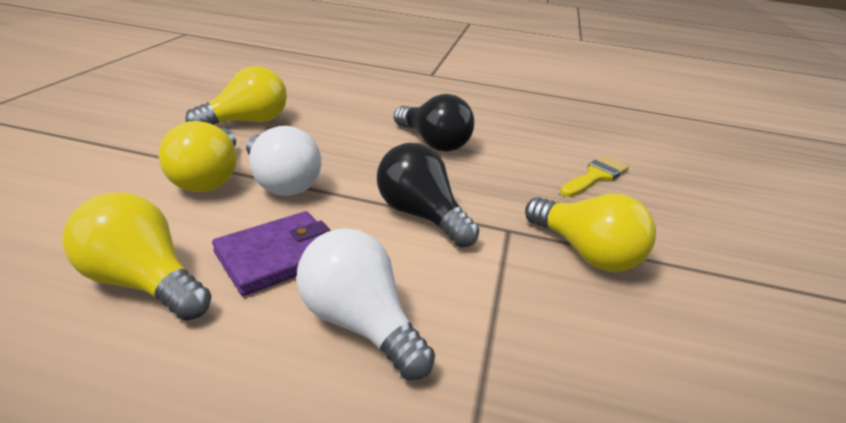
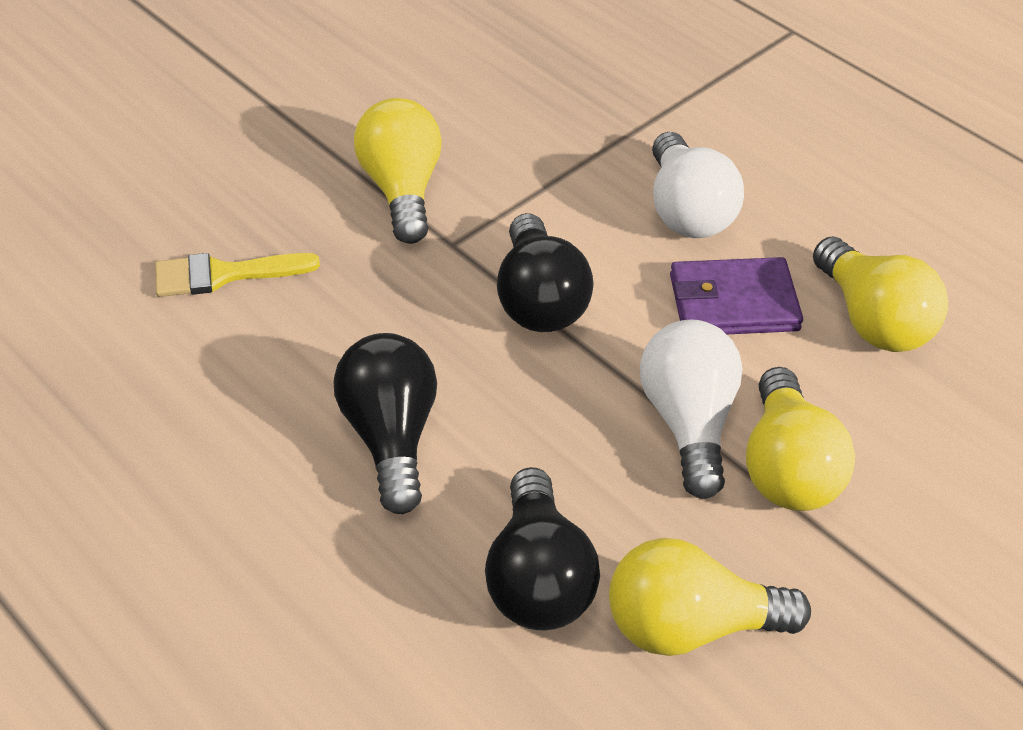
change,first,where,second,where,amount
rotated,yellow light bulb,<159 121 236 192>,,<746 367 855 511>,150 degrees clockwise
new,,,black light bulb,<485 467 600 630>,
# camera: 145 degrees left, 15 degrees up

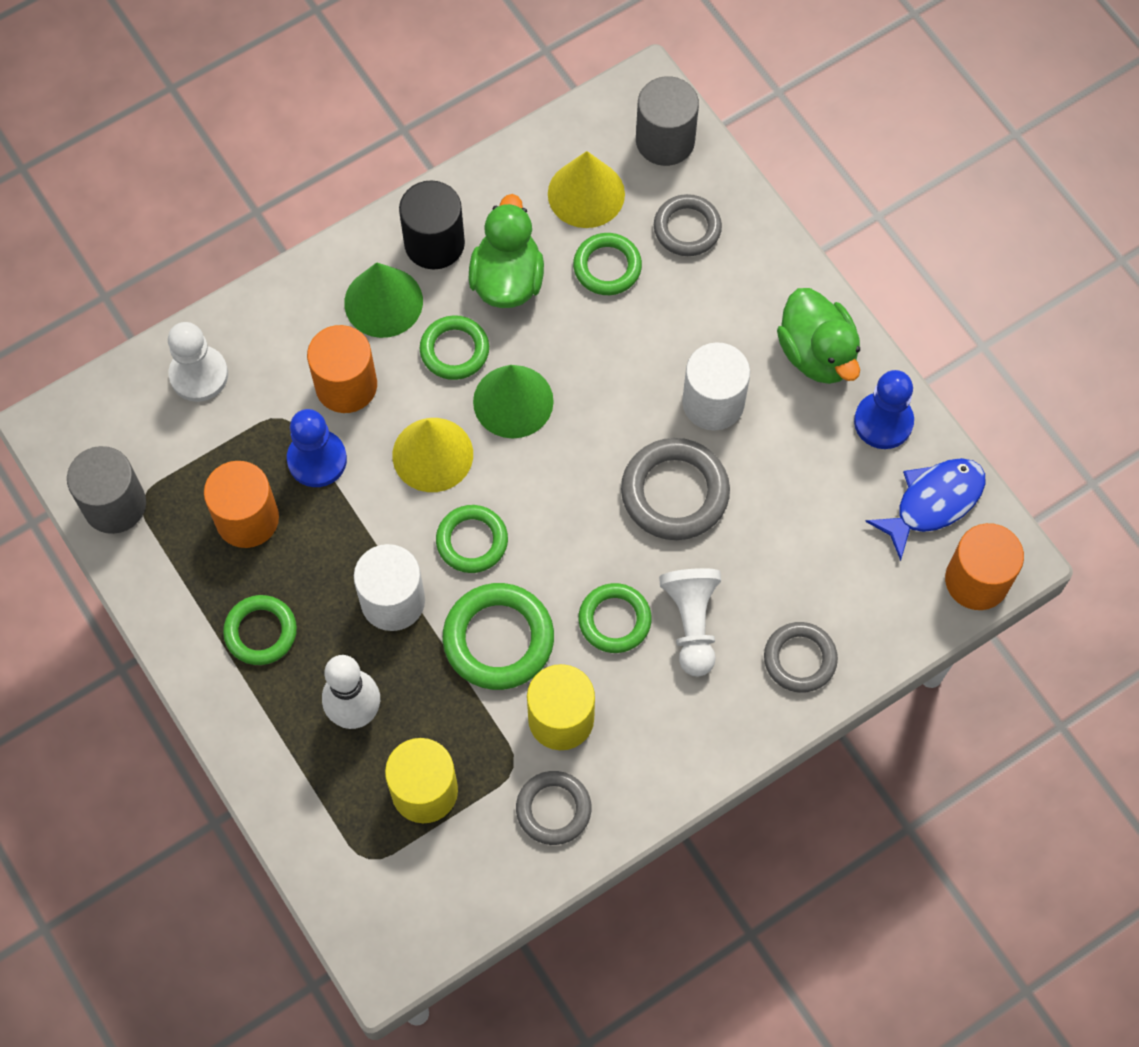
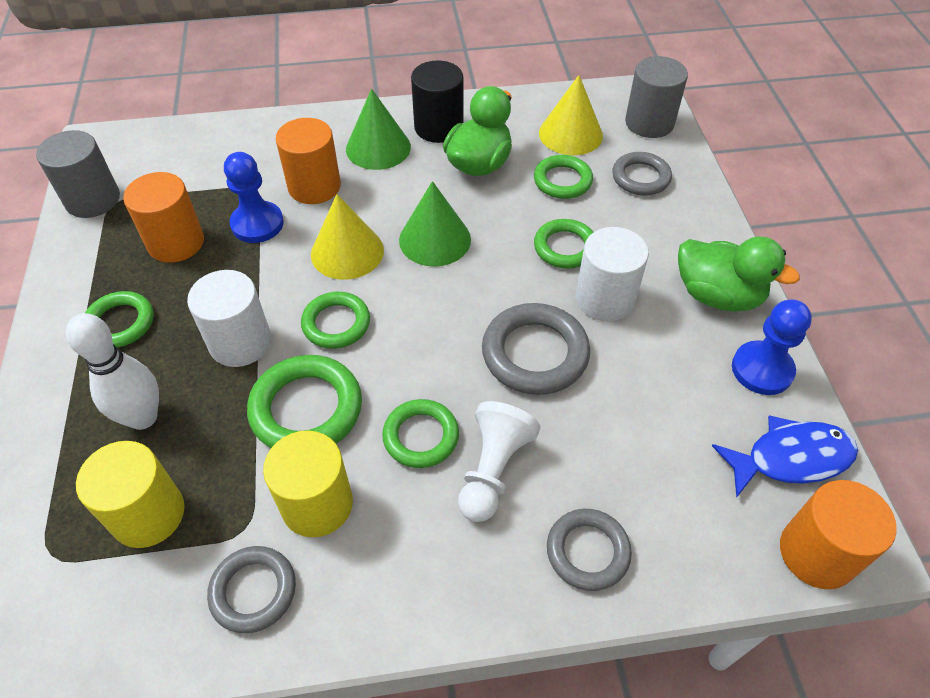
change,first,where,second,where,amount
rotated,green duck,<777 288 860 384>,,<678 237 800 312>,60 degrees counterclockwise
shifted,green ring,<420 315 489 380>,,<534 219 593 268>,
gone,white pawn,<168 322 228 402>,,,
# camera: 25 degrees right, 15 degrees down

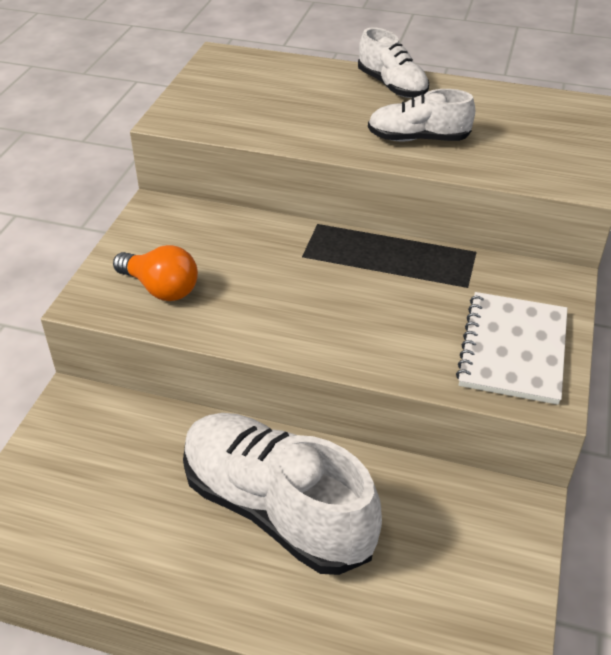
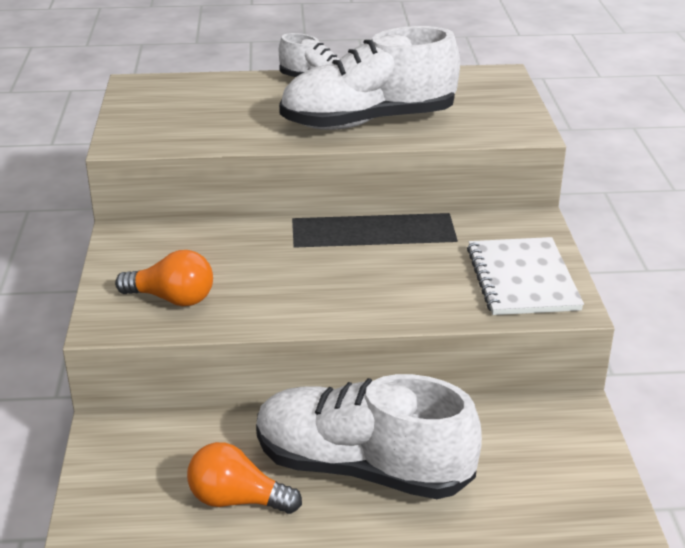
change,first,where,second,where,amount
scaled,white shoe,<368 89 475 141>,,<279 26 460 130>,x1.85
new,,,orange light bulb,<187 442 302 514>,
# camera: 20 degrees left, 10 degrees down

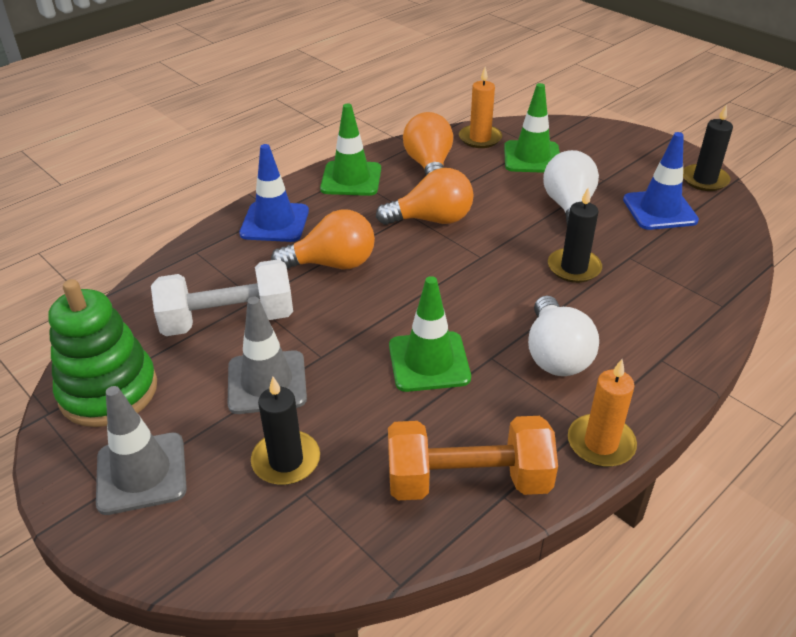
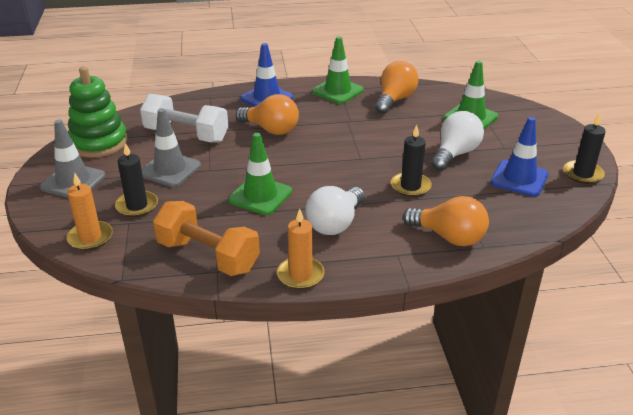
change,first,where,second,where,amount
shifted,orange candle,<459 67 502 148>,,<67 173 113 250>,
shifted,orange light bulb,<376 168 474 225>,,<403 196 489 246>,
# camera: 35 degrees right, 5 degrees down

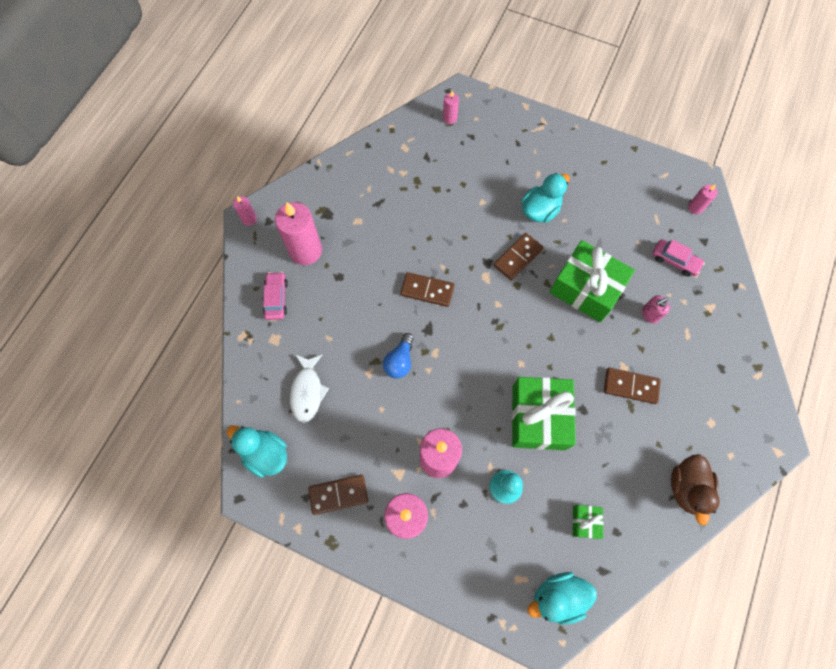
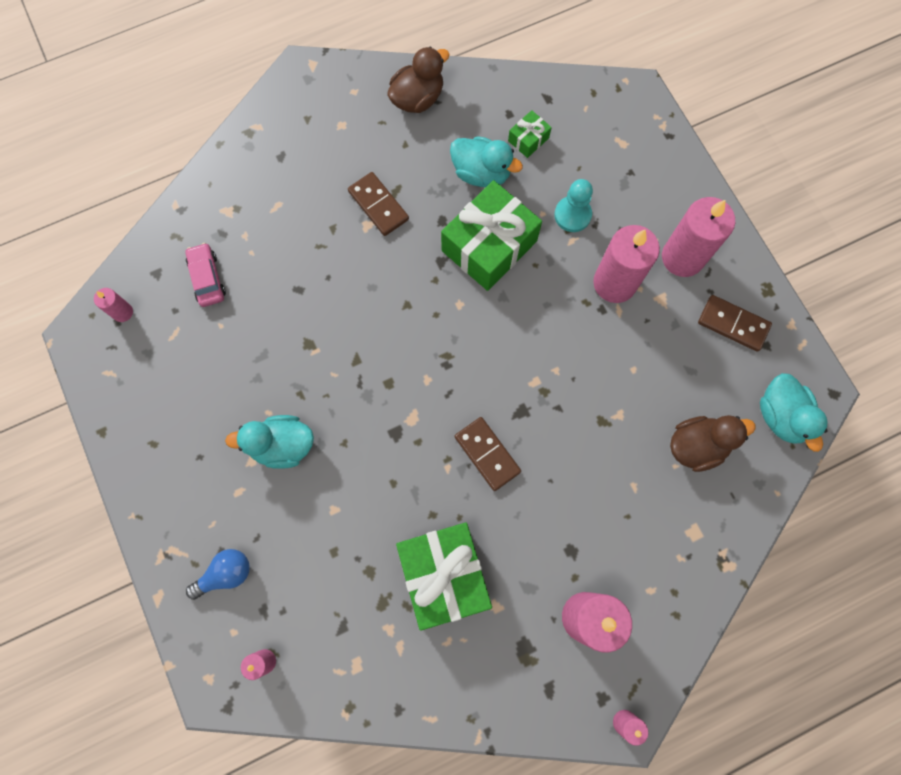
change,first,where,second,where,amount
gone,brown domino,<494 233 544 280>,,,
shifted,green gift,<549 240 635 322>,,<396 522 492 631>,
gone,pink car,<263 272 288 320>,,,
gone,pink soap dispenser,<642 295 670 323>,,,
shifted,blue light bulb,<383 333 414 379>,,<186 549 249 600>,
swapped,white fish,<290 354 329 423>,brown duck,<670 415 756 472>,
shifted,turquoise duck,<527 572 597 625>,,<450 136 523 187>,
# camera: 140 degrees left, 5 degrees up

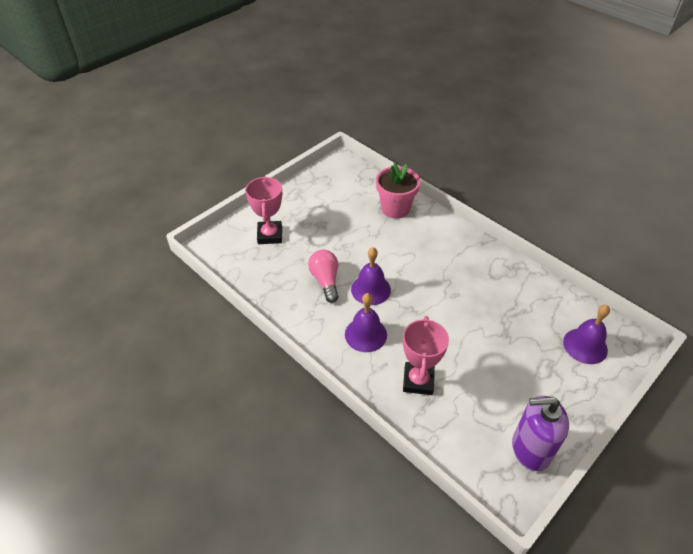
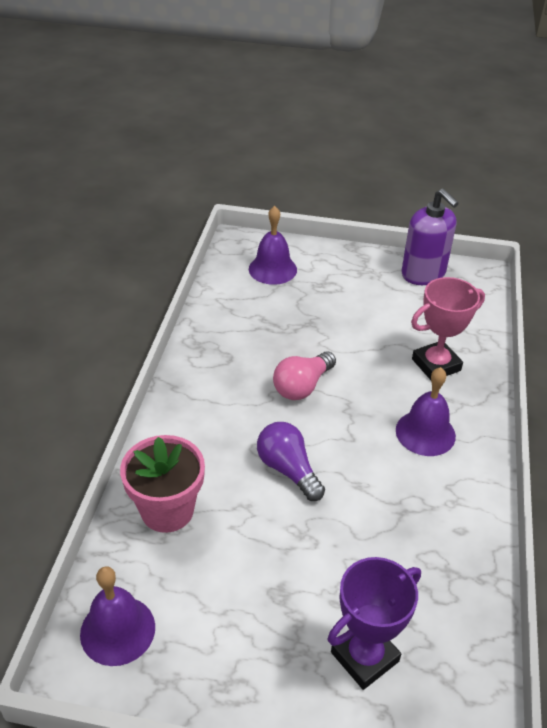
change,first,where,second,where,amount
repainted,pink trophy,<245 176 282 244>,purple trophy,<328 557 421 690>,
shifted,purple bell,<351 247 391 305>,,<80 566 155 666>,
shifted,pink light bulb,<308 250 339 303>,,<273 351 336 400>,
new,,,purple light bulb,<257 422 325 501>,
# camera: 125 degrees left, 5 degrees down

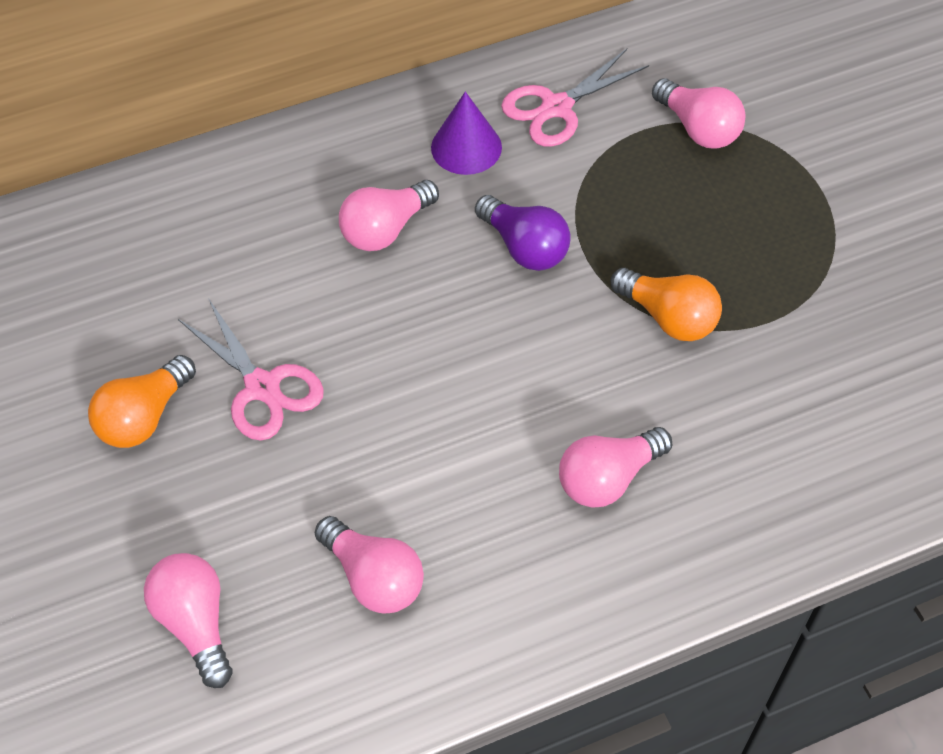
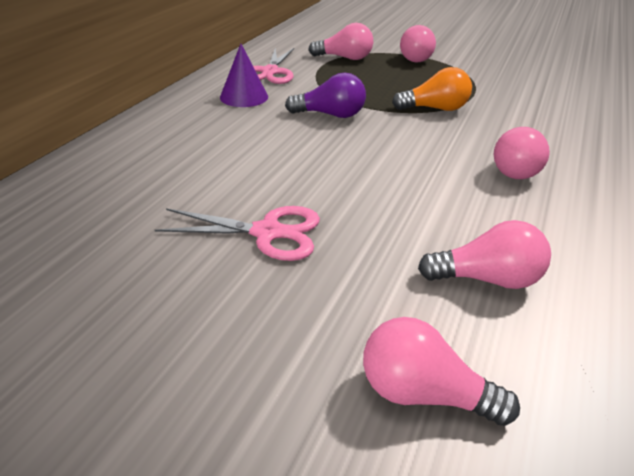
change,first,where,second,where,amount
shifted,pink light bulb,<339 180 439 251>,,<400 25 436 62>,
gone,orange light bulb,<88 355 196 448>,,,
# camera: 45 degrees left, 20 degrees down

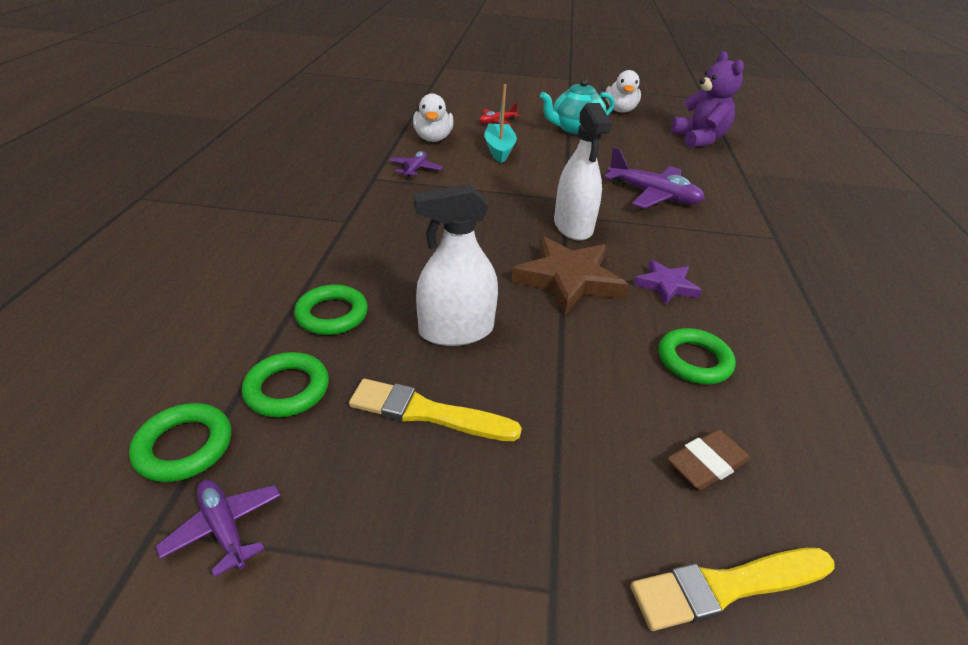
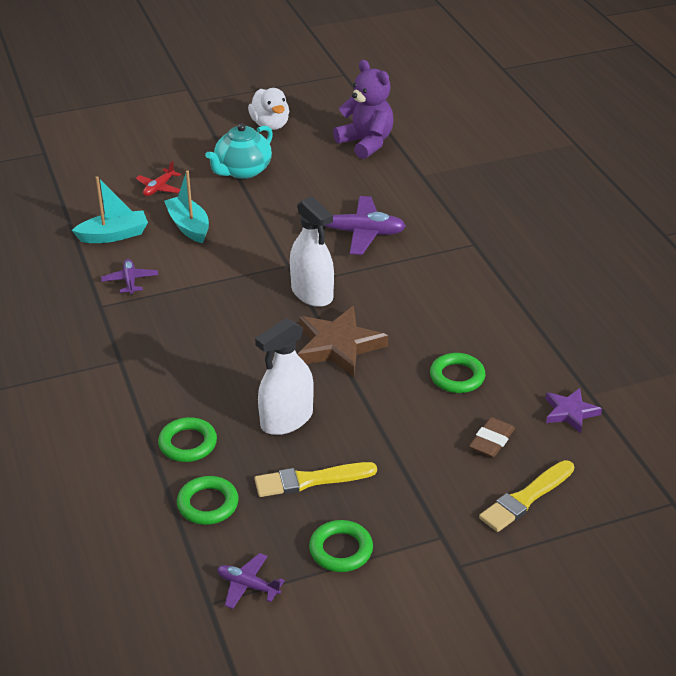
change,first,where,second,where,amount
swapped,white duck,<413 93 454 142>,turquoise boat,<72 176 148 243>,
shifted,purple star,<633 259 702 305>,,<546 388 602 433>,
shifted,green ring,<129 403 231 482>,,<309 520 373 572>,
# camera: 25 degrees left, 0 degrees up

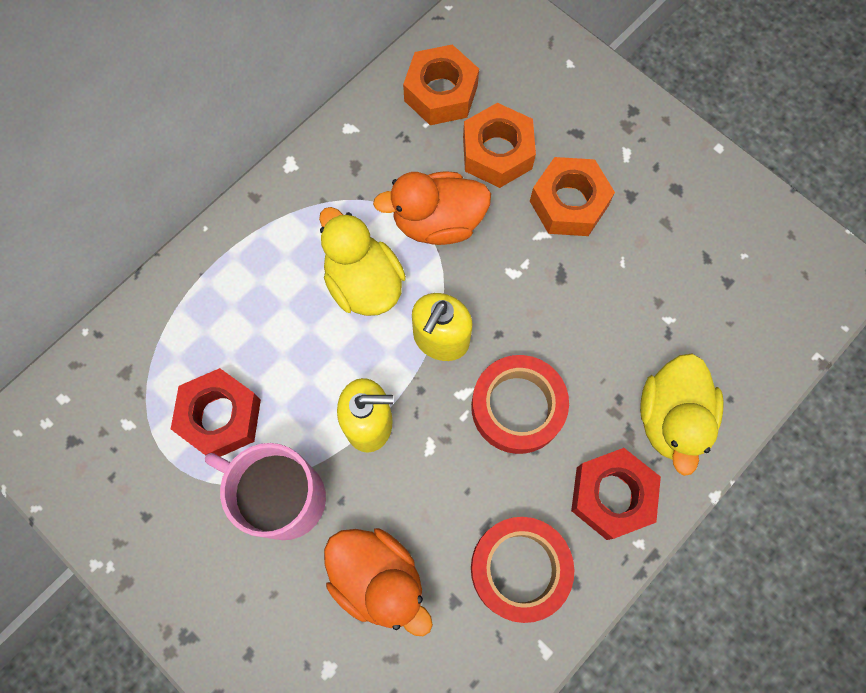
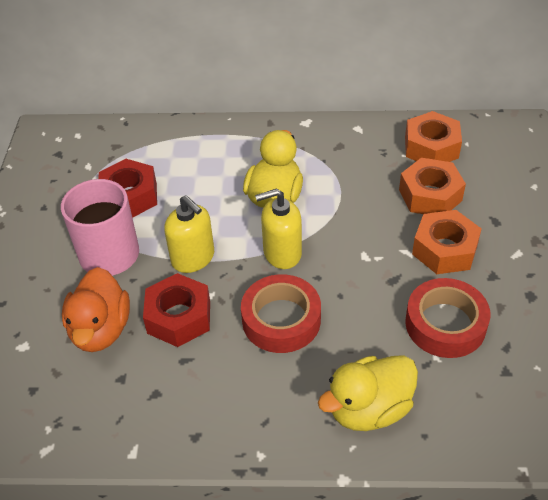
change,first,where,second,where,amount
gone,orange duck,<373 171 491 245>,,,
shifted,red nut,<571 448 661 540>,,<143 273 210 347>,
shifted,red tape,<471 517 574 623>,,<405 278 490 358>,
# camera: 50 degrees right, 25 degrees down

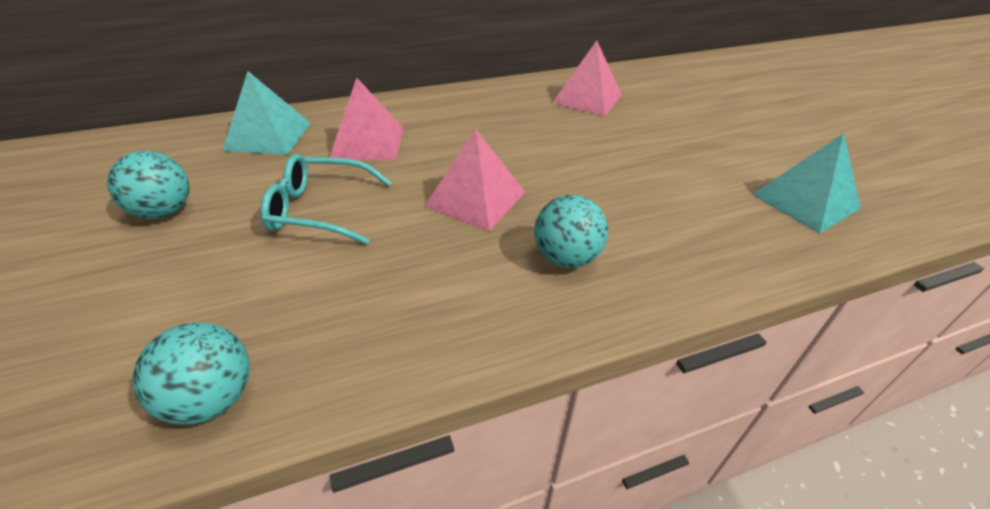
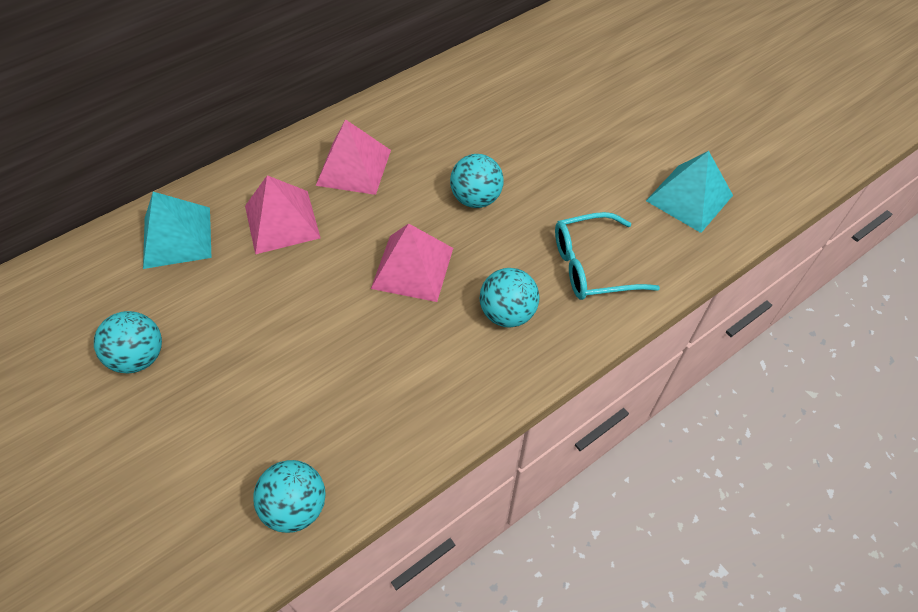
change,first,where,second,where,amount
shifted,pink pyramid,<552 41 622 116>,,<316 119 391 195>,
shifted,turquoise glasses,<260 154 392 245>,,<555 212 660 300>,
new,,,turquoise ball,<450 154 504 208>,
# camera: 15 degrees left, 15 degrees up

